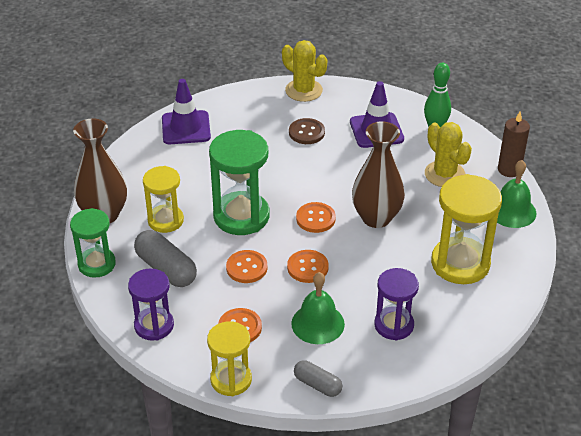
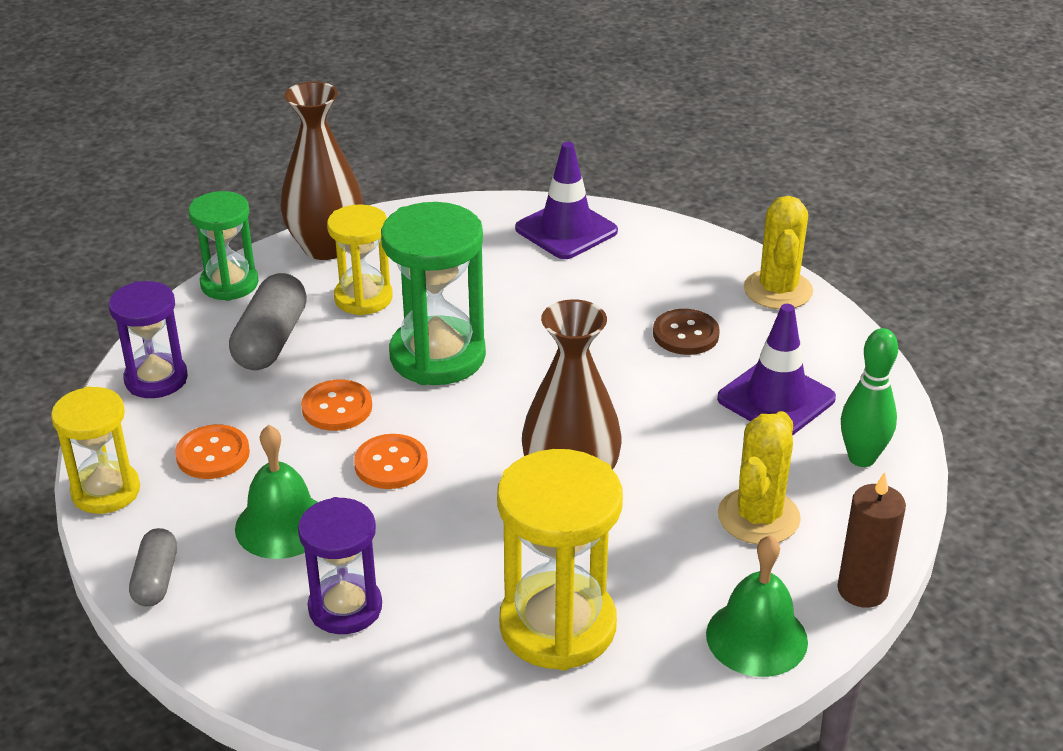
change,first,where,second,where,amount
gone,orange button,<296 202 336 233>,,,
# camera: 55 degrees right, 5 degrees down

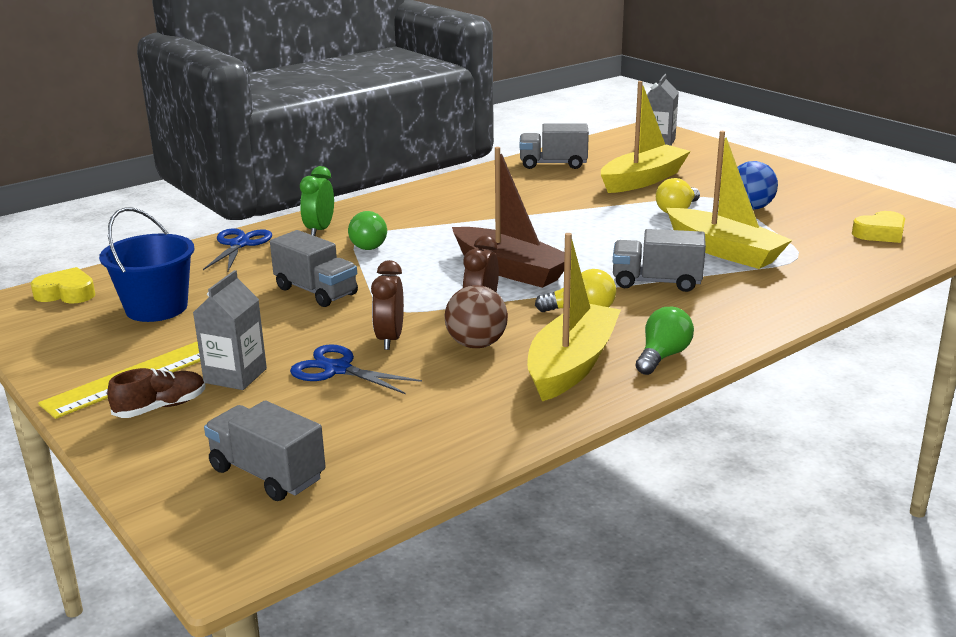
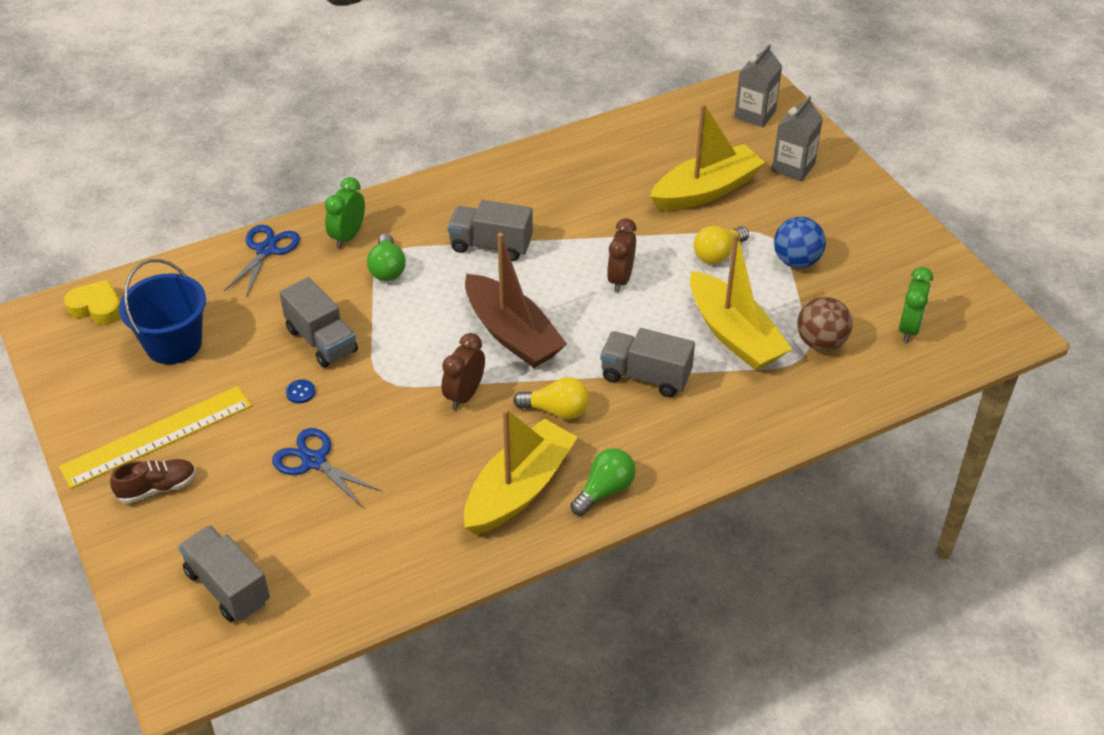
change,first,where,second,where,amount
shifted,grey truck,<520 124 589 169>,,<447 200 533 261>,
swapped,yellow heart,<852 211 905 243>,green clock,<899 267 933 342>,
shifted,brown clock,<371 260 404 350>,,<607 218 637 292>,
shifted,grey carton,<193 270 267 390>,,<772 96 823 181>,
shifted,brown ball,<445 285 508 348>,,<797 297 852 351>,
new,,,blue button,<286 379 315 404>,
# camera: 10 degrees right, 20 degrees up

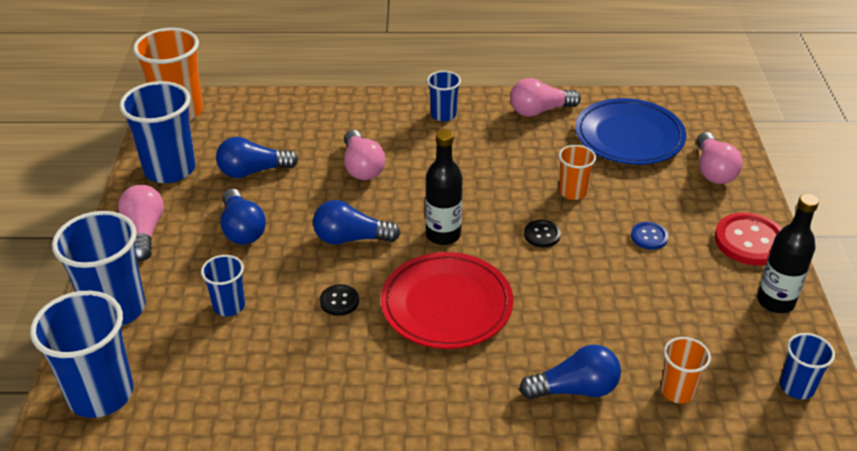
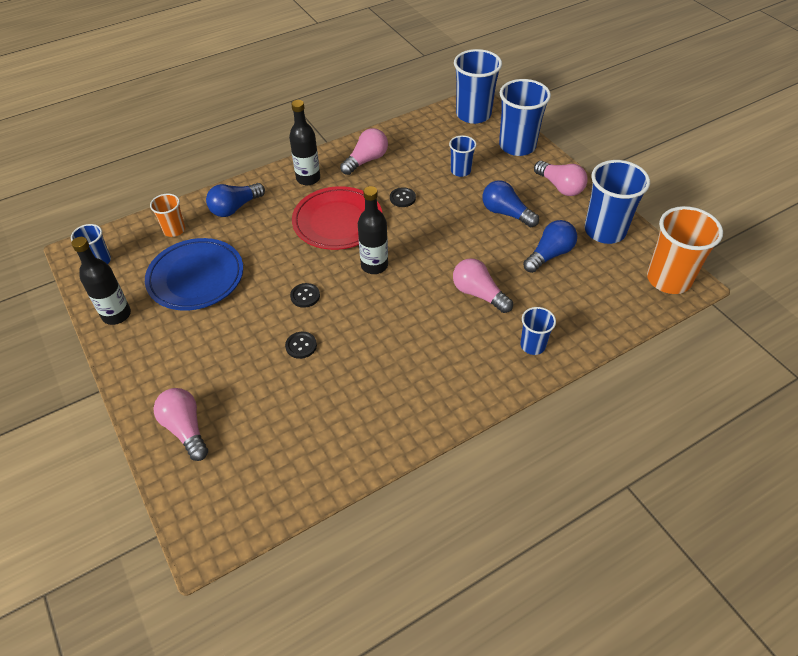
change,first,where,second,where,amount
shifted,blue cup,<427 71 461 121>,,<520 307 556 355>,
shifted,pink light bulb,<510 78 581 117>,,<340 128 388 175>,
shifted,blue plate,<575 98 686 165>,,<145 238 243 311>,
swapped,orange cup,<559 145 596 200>,black button,<285 332 317 359>,
gone,blue light bulb,<313 200 401 245>,,,
gone,red button,<715 212 782 266>,,,
gone,blue button,<631 222 668 250>,,,
new,,,black bottle,<289 100 320 185>,
# camera: 150 degrees right, 10 degrees up

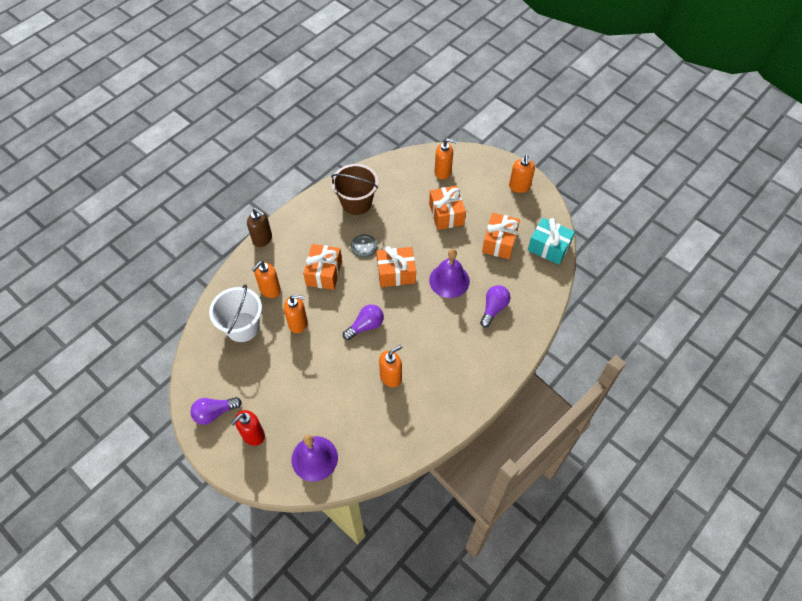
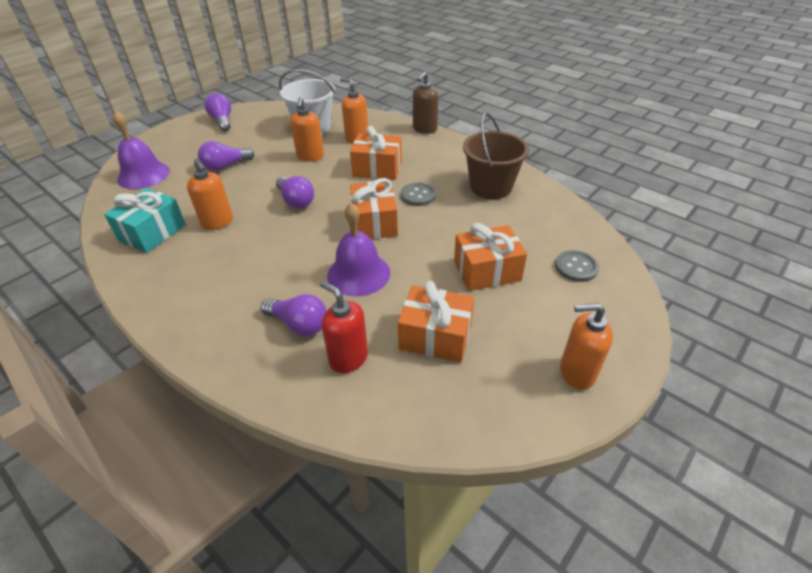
change,first,where,second,where,amount
swapped,orange soap dispenser,<435 138 457 180>,grey button,<555 250 599 282>,
shifted,turquoise gift,<528 218 575 265>,,<104 188 186 253>,
shifted,red soap dispenser,<230 410 265 446>,,<320 281 368 373>,
new,,,purple light bulb,<198 141 254 171>,
# camera: 90 degrees right, 15 degrees down

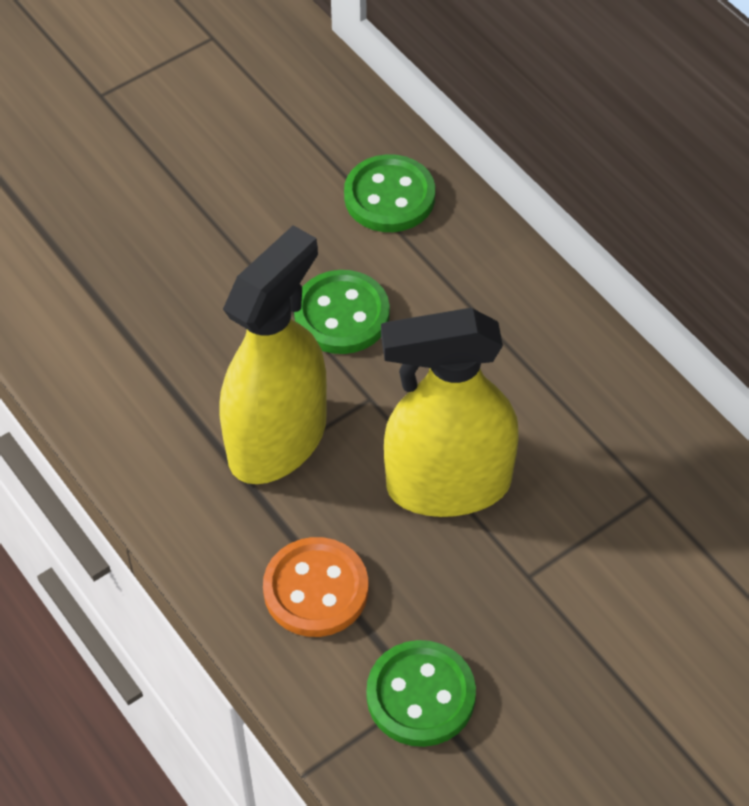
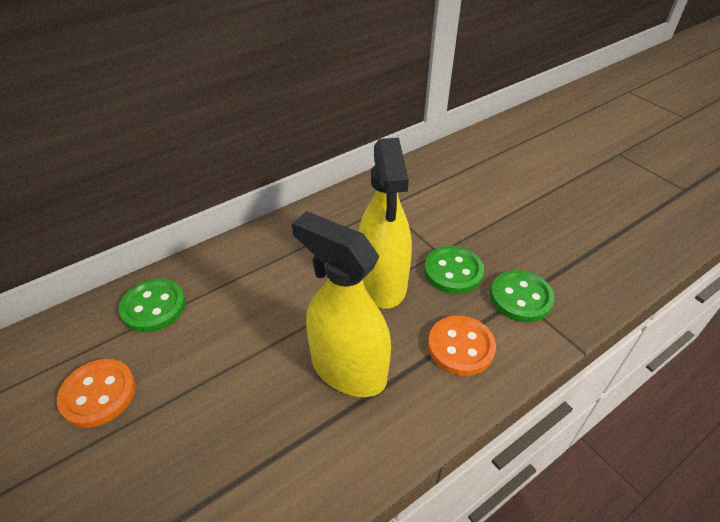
change,first,where,second,where,amount
shifted,green button,<294 270 390 354>,,<424 246 484 294>,
new,,,orange button,<57 359 136 428>,
# camera: 90 degrees left, 10 degrees down

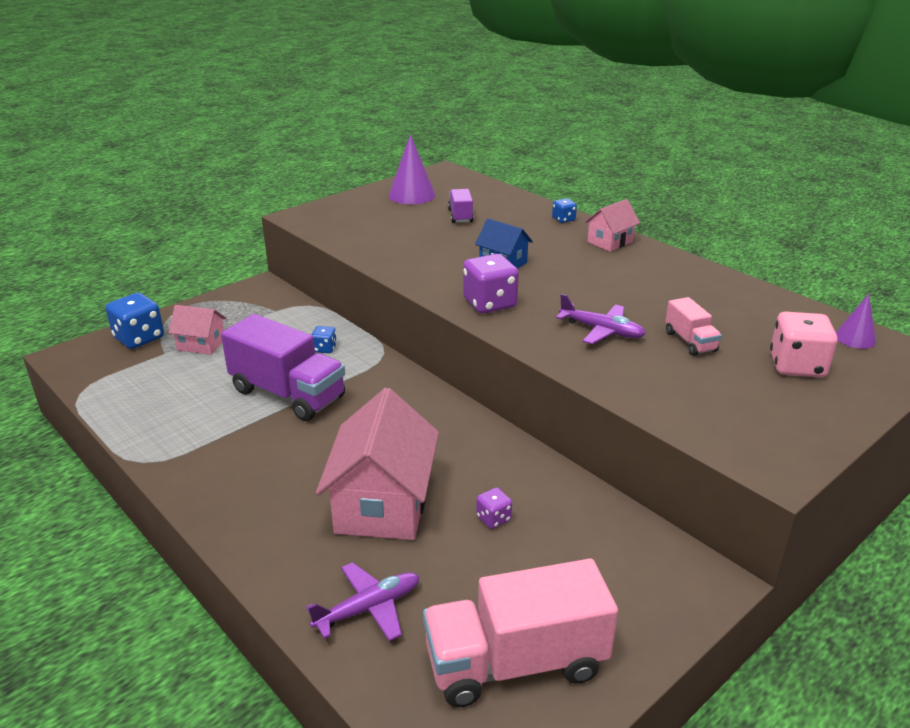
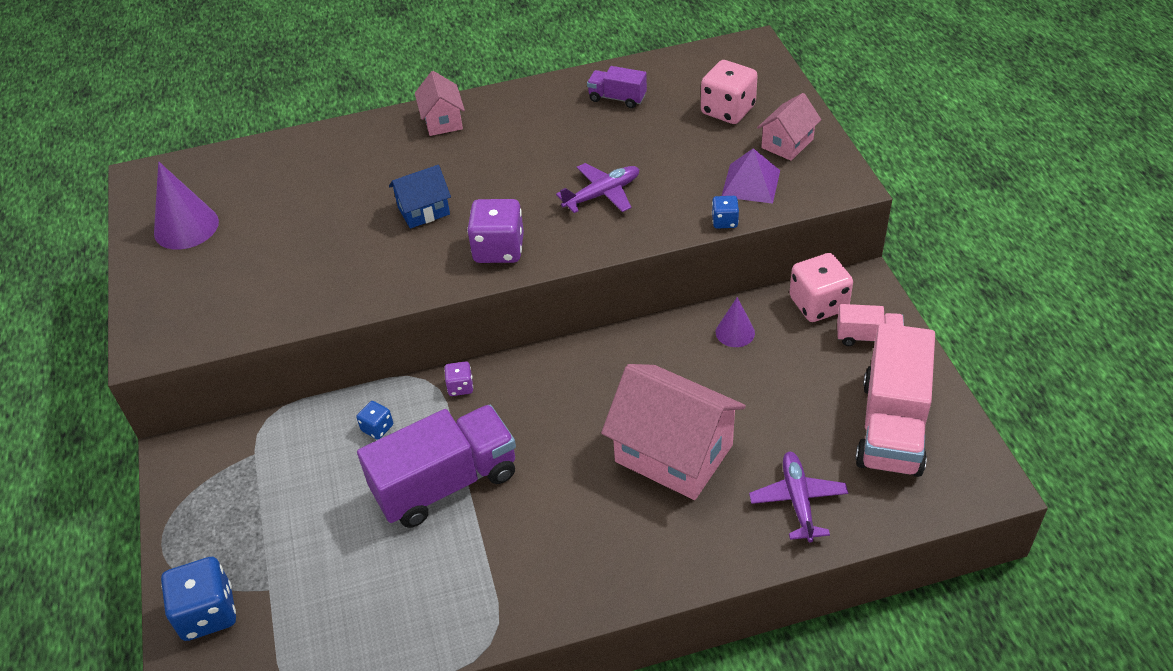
change,first,where,second,where,amount
shifted,purple truck,<448 189 474 223>,,<587 66 647 108>,
shifted,blue dice,<552 198 577 223>,,<712 196 739 229>,
shifted,purple cone,<836 294 876 349>,,<716 297 755 347>,
shifted,pink truck,<665 297 722 356>,,<837 304 904 346>,
shifted,pink house,<169 305 226 355>,,<757 93 821 161>,
shifted,purple dice,<476 487 512 529>,,<444 361 473 396>,
new,,,purple pyramid,<722 148 780 204>,
new,,,pink dice,<789 253 853 322>,
# camera: 60 degrees left, 15 degrees up

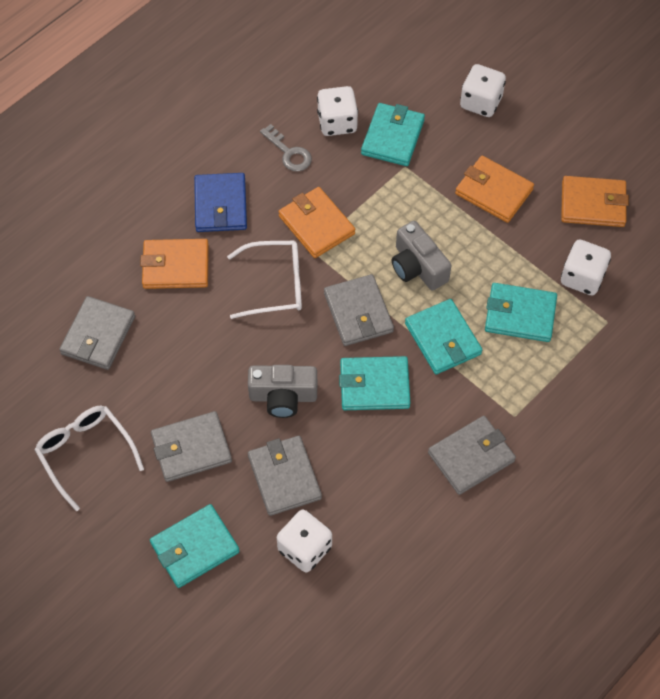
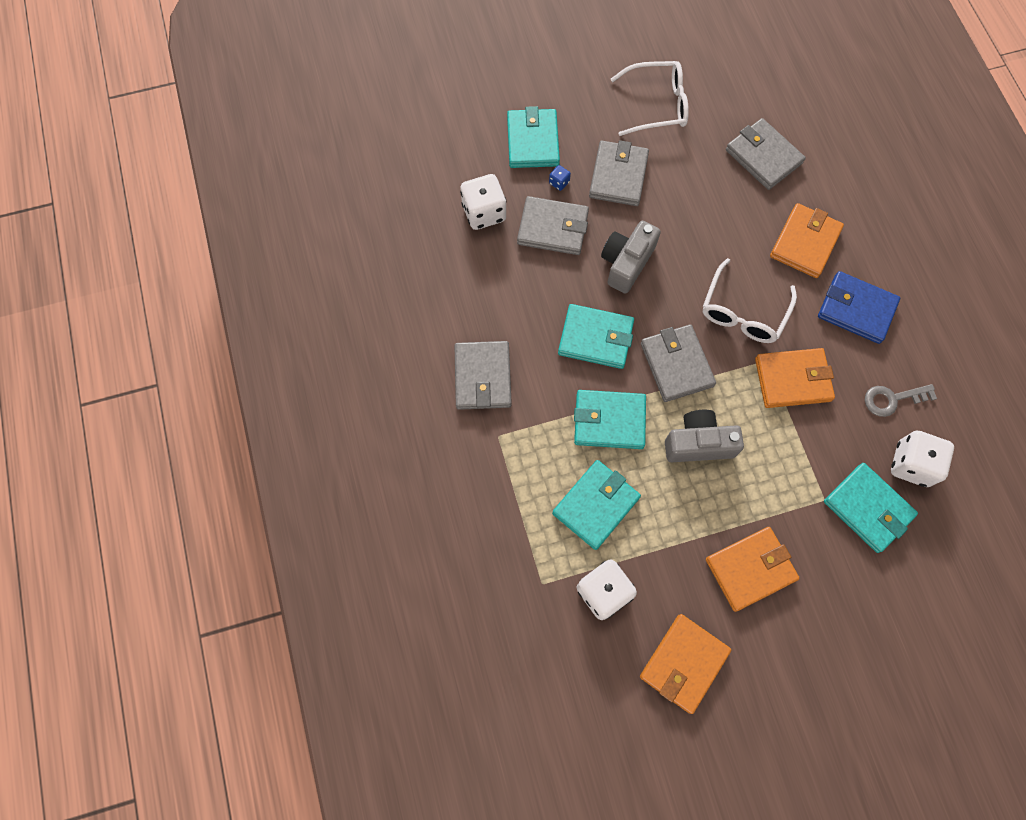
change,first,where,second,where,amount
gone,white dice,<460 64 506 117>,,,
rotated,grey wallet,<324 274 394 346>,,<641 324 716 402>,60 degrees clockwise
rotated,turquoise wallet,<339 356 410 410>,,<558 304 634 369>,75 degrees clockwise
new,,,blue dice,<549 165 571 191>,
# camera: 120 degrees right, 10 degrees up

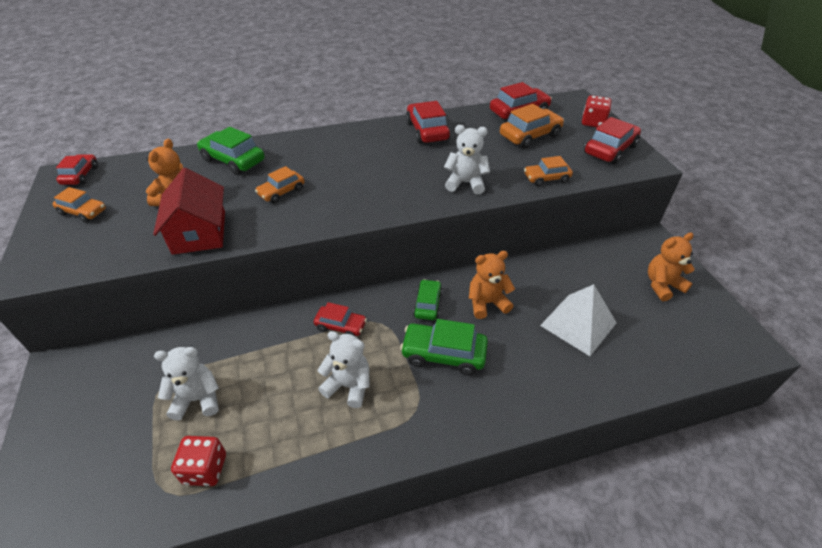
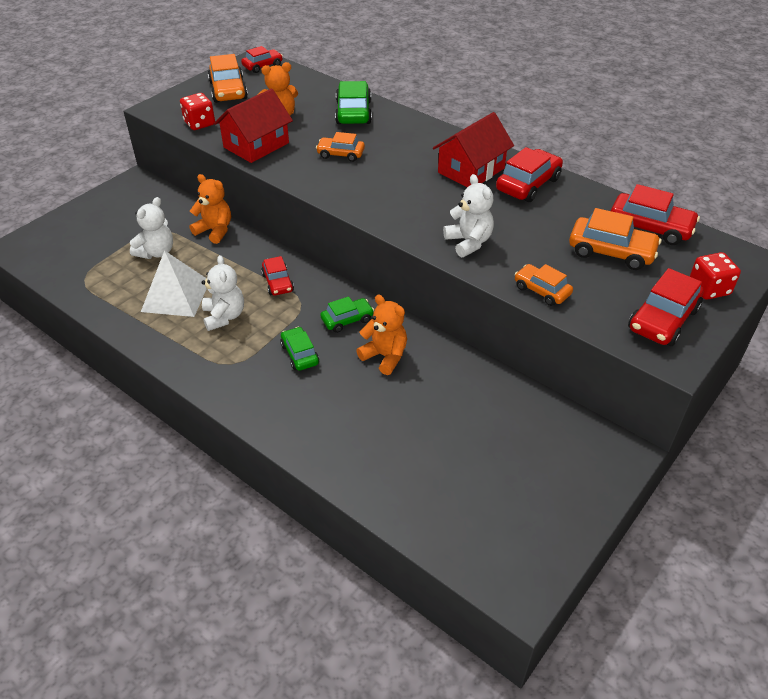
change,first,where,second,where,amount
rotated,red car,<584 117 641 165>,,<628 268 704 346>,120 degrees clockwise
scaled,orange car,<53 187 106 223>,,<208 54 248 103>,x1.57
shifted,orange teddy bear,<648 232 695 301>,,<189 174 231 244>,
shifted,white pyramid,<540 284 617 356>,,<141 250 207 317>,
scaled,green car,<400 319 488 375>,,<280 327 319 371>,x0.64
rotated,white teddy bear,<154 347 219 421>,,<130 197 173 259>,75 degrees clockwise
shifted,red dice,<171 436 226 486>,,<180 93 215 130>,
new,,,red house,<433 112 514 187>,
# camera: 55 degrees right, 0 degrees up

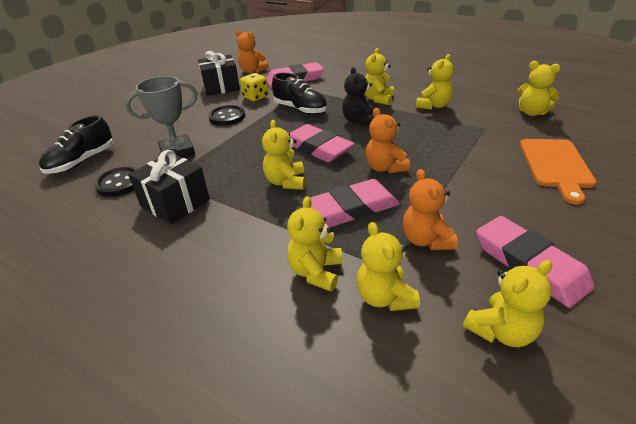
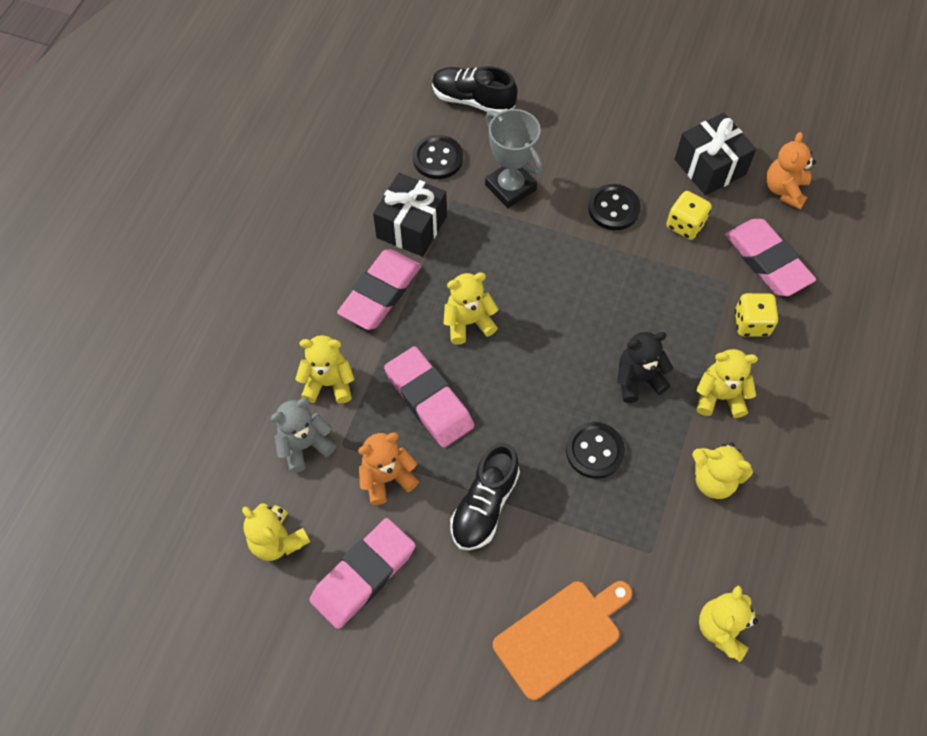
change,first,where,second,where,amount
shifted,black shoe,<272 73 327 114>,,<450 443 520 550>,
gone,orange teddy bear,<366 108 410 174>,,,
shifted,pink eraser,<290 124 355 162>,,<337 249 421 330>,
rotated,orange cutting board,<520 139 596 205>,,<493 581 632 700>,150 degrees clockwise
repainted,yellow teddy bear,<357 222 420 311>,grey teddy bear,<270 398 336 473>,
new,,,yellow dice,<735 293 779 337>,
new,,,black button,<566 422 625 479>,
# camera: 75 degrees right, 25 degrees up

